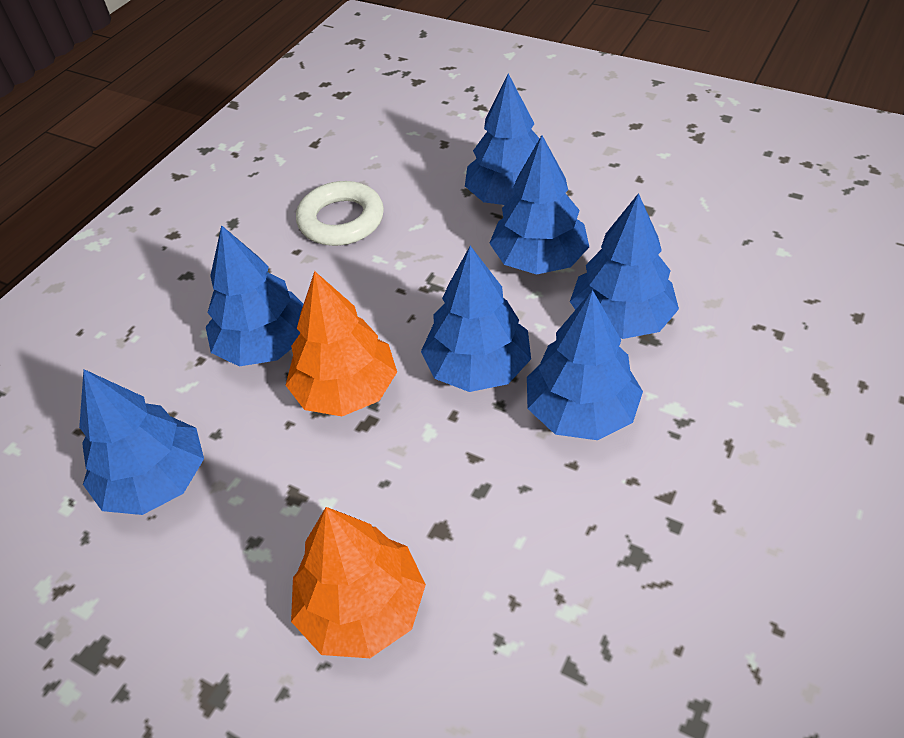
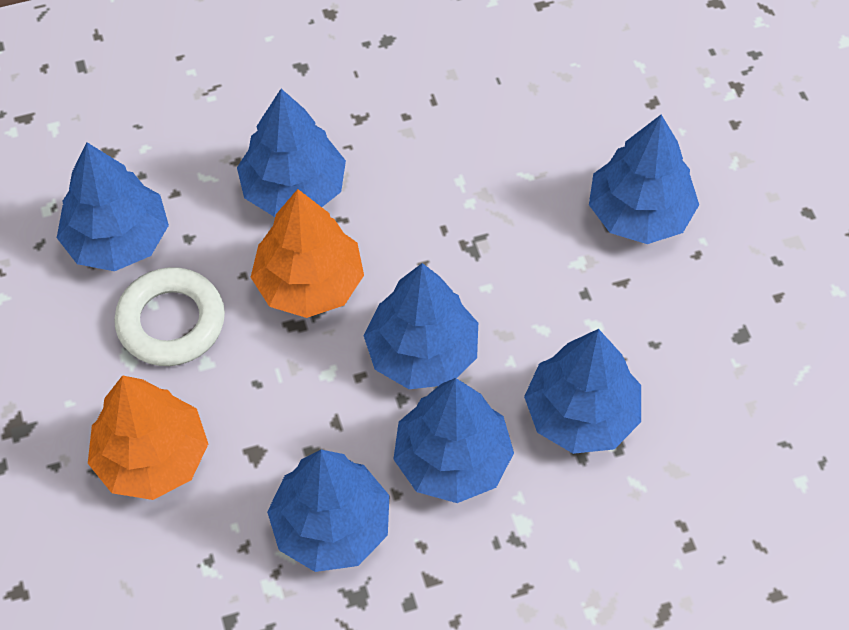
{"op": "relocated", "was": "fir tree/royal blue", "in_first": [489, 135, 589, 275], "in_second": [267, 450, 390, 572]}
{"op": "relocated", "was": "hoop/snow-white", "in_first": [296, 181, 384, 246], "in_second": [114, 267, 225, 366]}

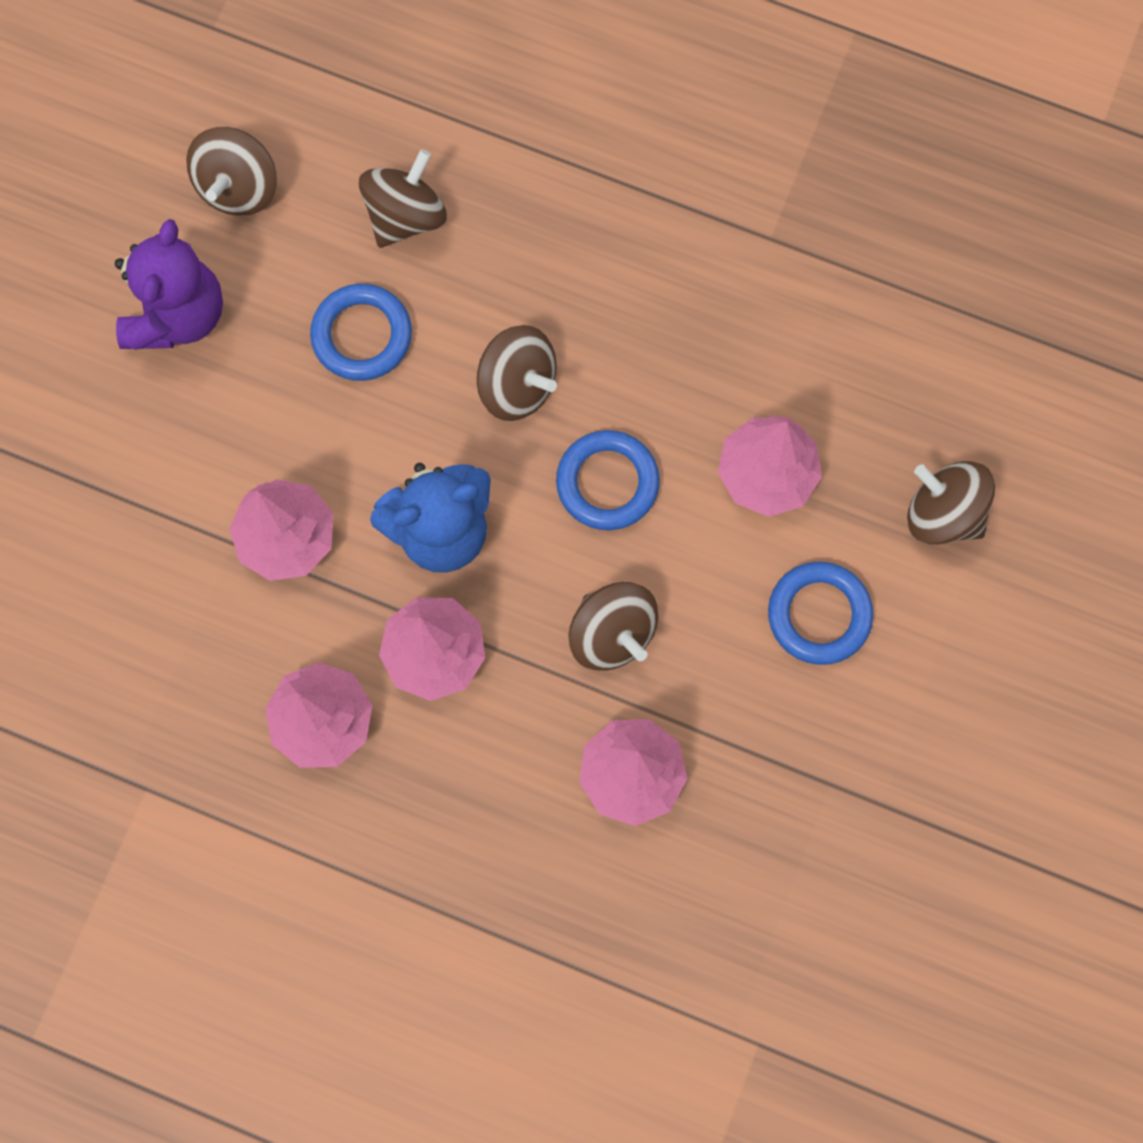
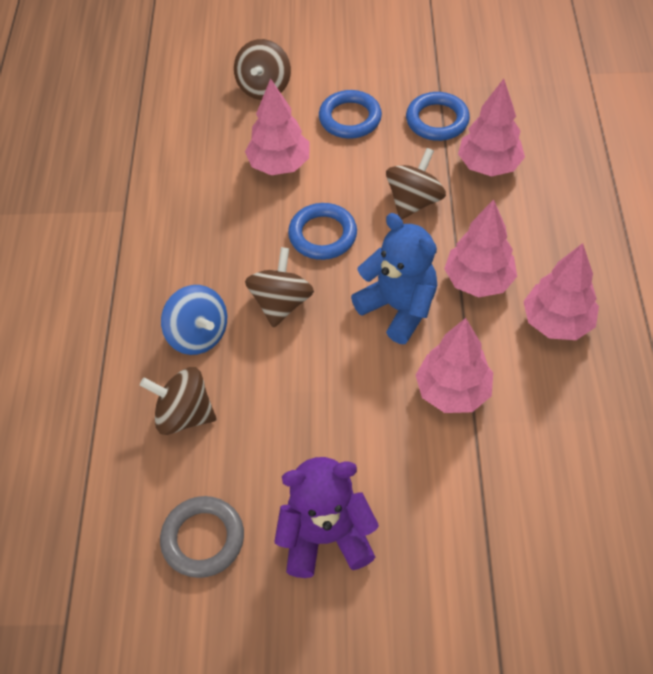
{"op": "exchanged", "was": "toy top/brown", "now": "hoop/ash-grey", "in_first": [186, 127, 277, 216], "in_second": [160, 496, 244, 578]}
{"op": "relocated", "was": "hoop/royal blue", "in_first": [310, 284, 412, 381], "in_second": [406, 92, 470, 141]}
{"op": "appeared", "now": "toy top/royal blue", "in_second": [161, 285, 227, 355]}

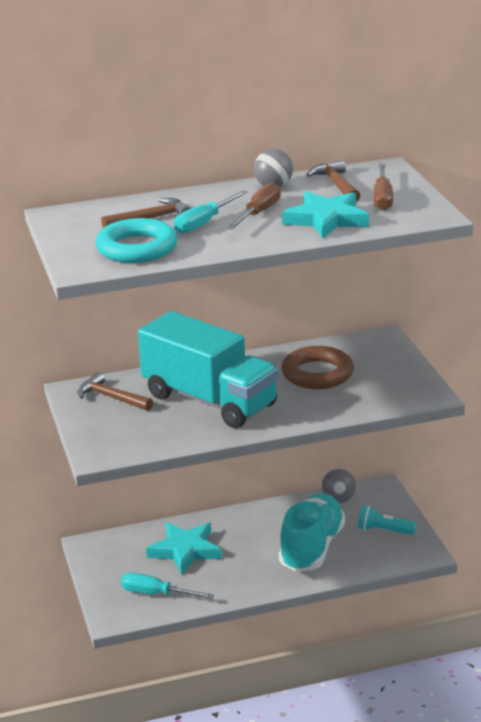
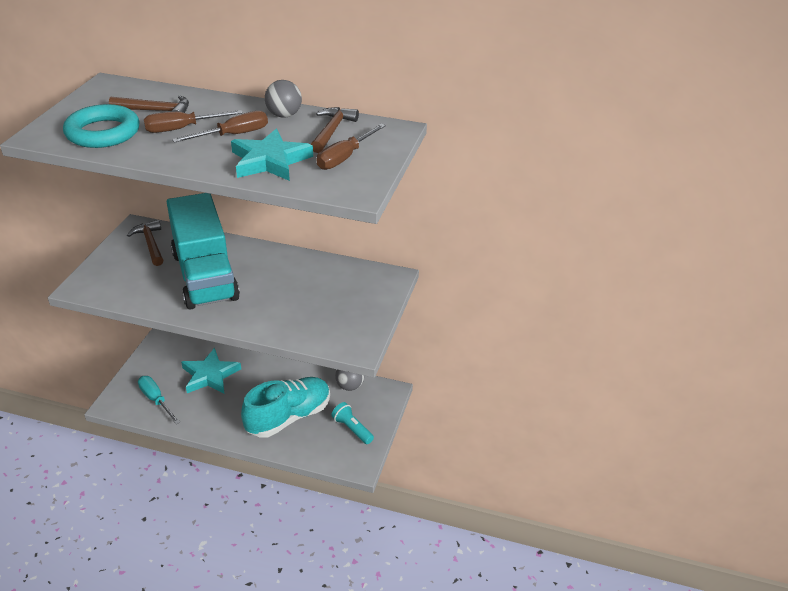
{"op": "colour", "was": "hand screwdriver/turquoise", "now": "hand screwdriver/brown", "in_first": [174, 191, 248, 234], "in_second": [144, 110, 243, 133]}
{"op": "missing", "was": "hoop/brown", "in_first": [282, 346, 354, 389]}

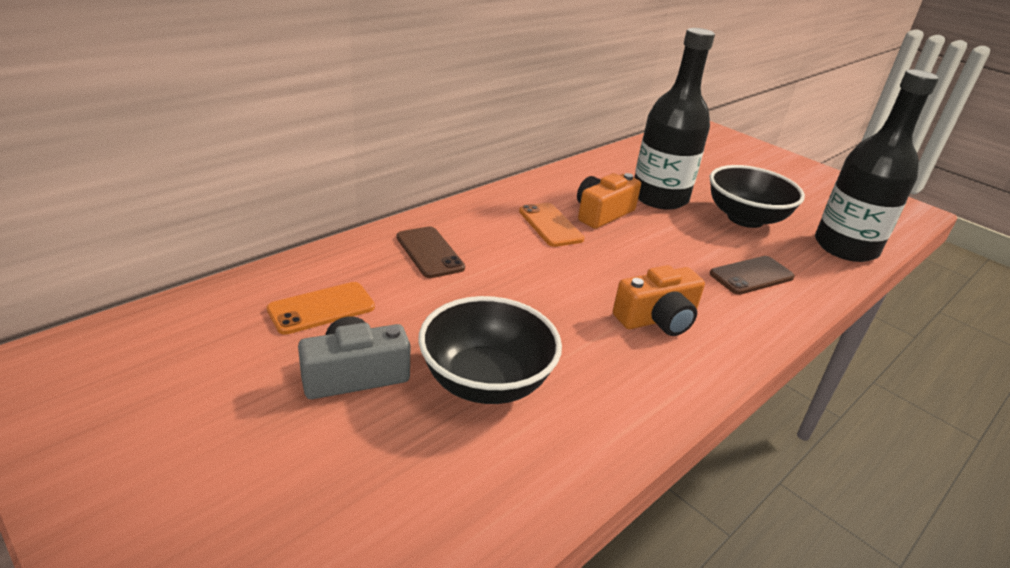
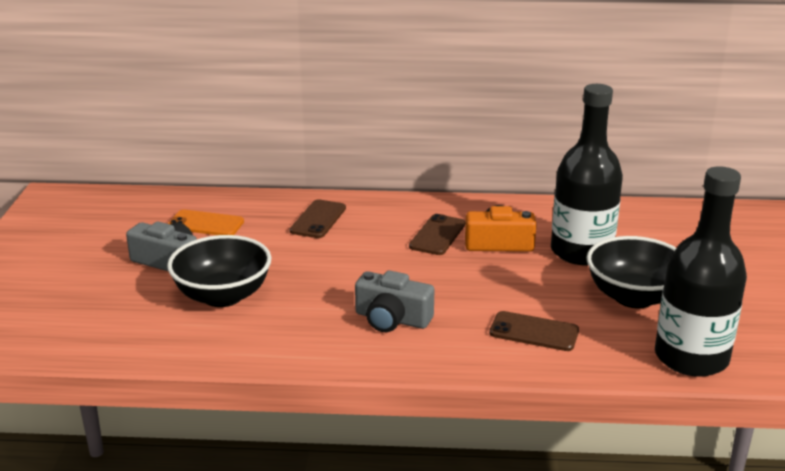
{"op": "colour", "was": "mobile phone/orange", "now": "mobile phone/brown", "in_first": [519, 203, 584, 247], "in_second": [409, 214, 465, 255]}
{"op": "colour", "was": "compact camera/orange", "now": "compact camera/ash-grey", "in_first": [613, 265, 705, 336], "in_second": [355, 270, 434, 332]}

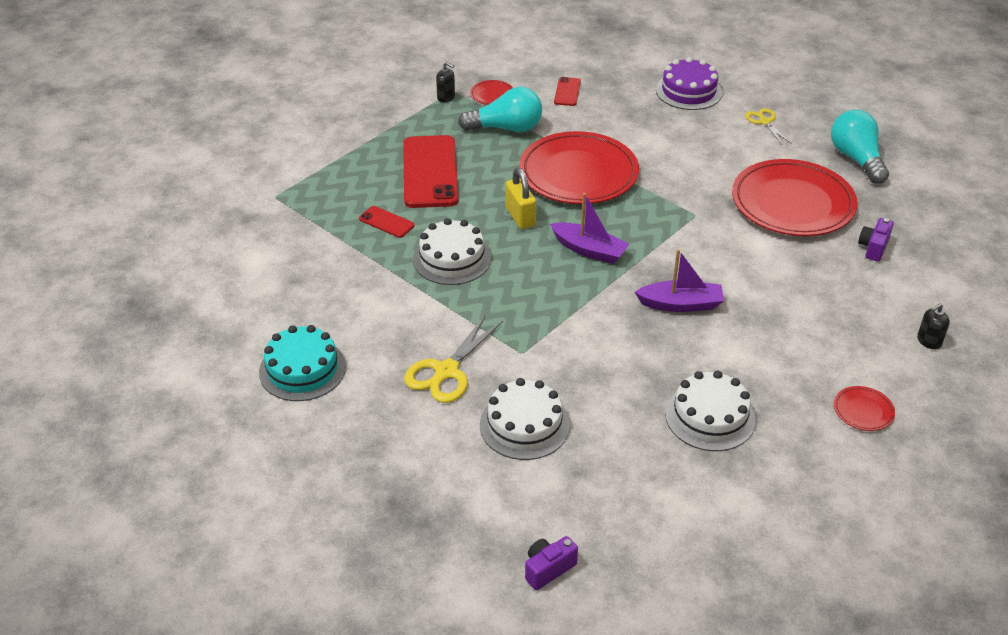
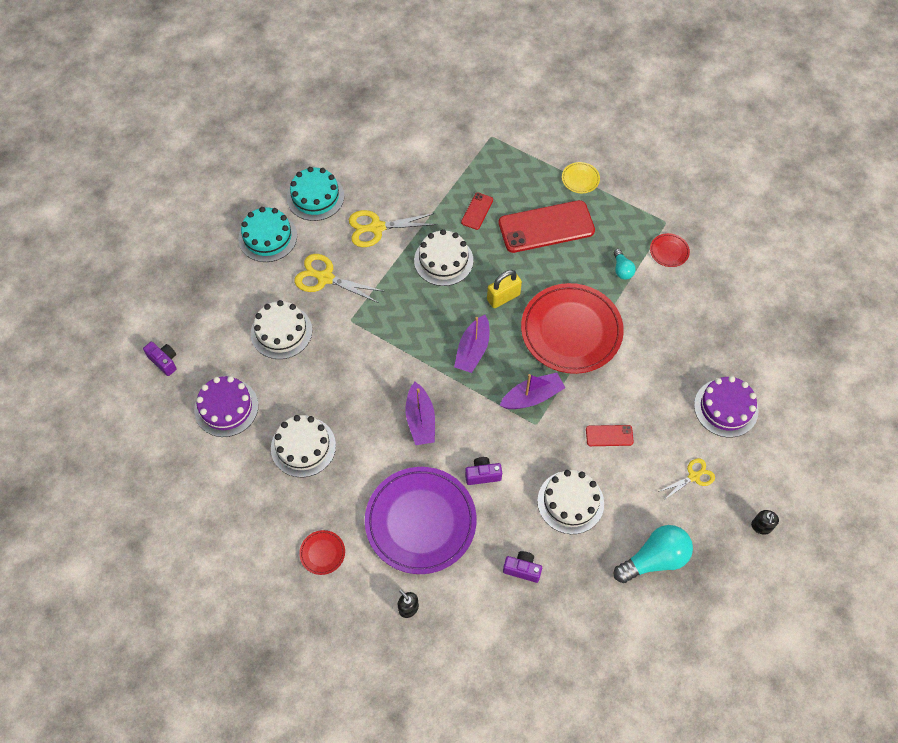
{"op": "relocated", "was": "pump bottle/ebony", "in_first": [436, 62, 455, 103], "in_second": [751, 510, 779, 535]}
{"op": "relocated", "was": "mobile phone/red", "in_first": [554, 77, 581, 106], "in_second": [586, 425, 634, 446]}
{"op": "size", "was": "lightbulb/turquoise", "in_first": [458, 87, 542, 132], "in_second": [614, 249, 636, 280], "ratio": 0.52}
{"op": "exchanged", "was": "plate/red", "now": "gateau/snow-white", "in_first": [732, 159, 857, 236], "in_second": [537, 470, 604, 534]}
{"op": "appeared", "now": "plate/bright yellow", "in_second": [562, 162, 600, 193]}
{"op": "appeared", "now": "gateau/turquoise", "in_second": [238, 207, 297, 262]}
{"op": "appeared", "now": "shears/bright yellow", "in_second": [349, 210, 437, 247]}
{"op": "appeared", "now": "toy boat/violet", "in_second": [499, 373, 565, 409]}
{"op": "appeared", "now": "gateau/violet", "in_second": [194, 376, 259, 437]}
{"op": "appeared", "now": "compact camera/violet", "in_second": [465, 457, 502, 485]}
{"op": "appeared", "now": "plate/violet", "in_second": [365, 467, 477, 574]}

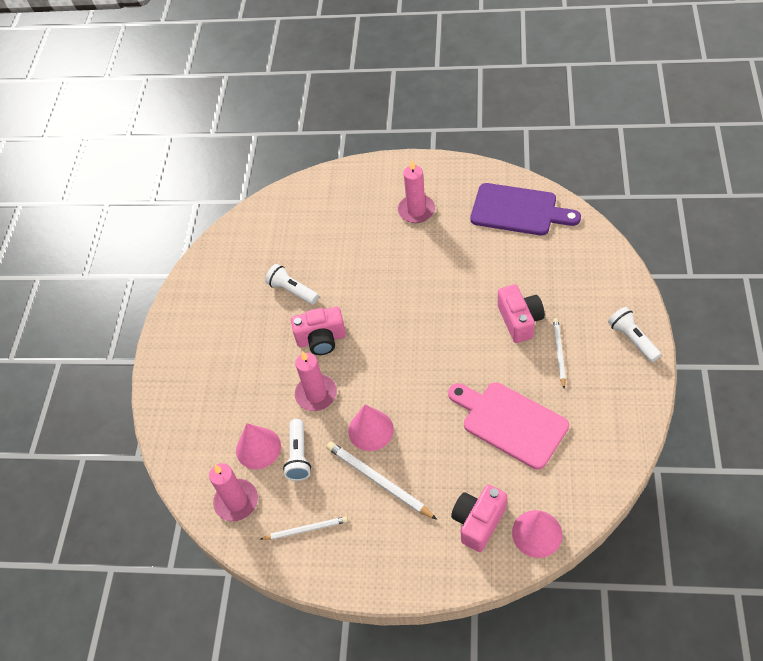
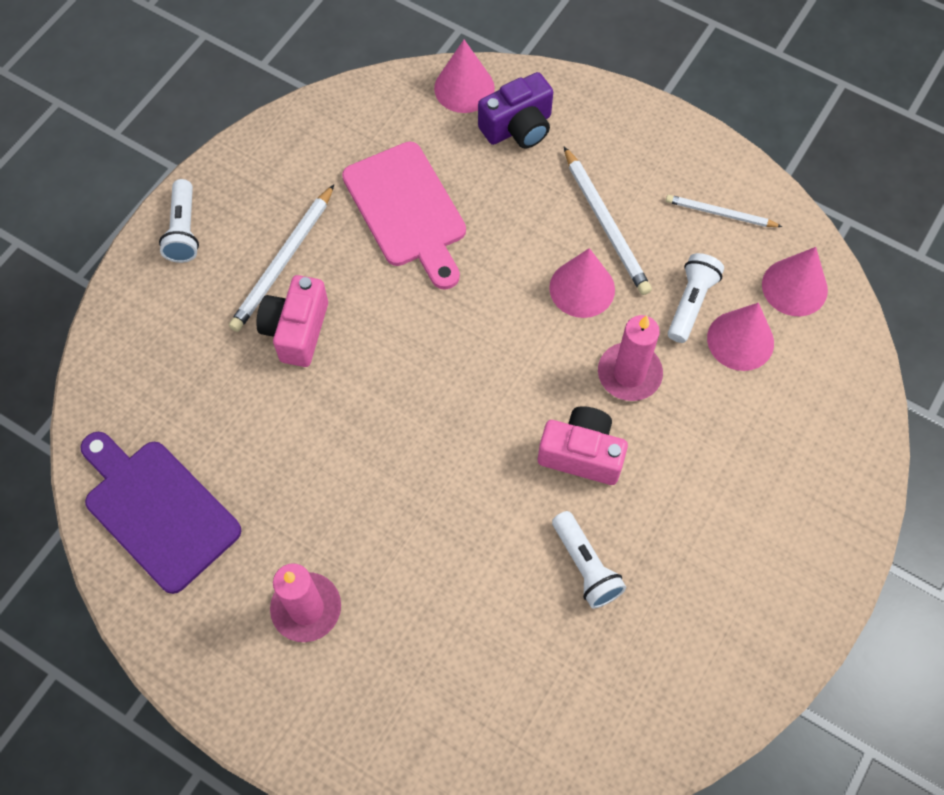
{"op": "size", "was": "lead pencil/snow-white", "in_first": [553, 318, 566, 389], "in_second": [229, 185, 334, 332], "ratio": 1.57}
{"op": "exchanged", "was": "wax candle/rosy", "now": "solid cone/rosy", "in_first": [209, 463, 258, 521], "in_second": [762, 247, 828, 316]}
{"op": "colour", "was": "compact camera/rosy", "now": "compact camera/violet", "in_first": [451, 484, 507, 552], "in_second": [478, 72, 553, 148]}

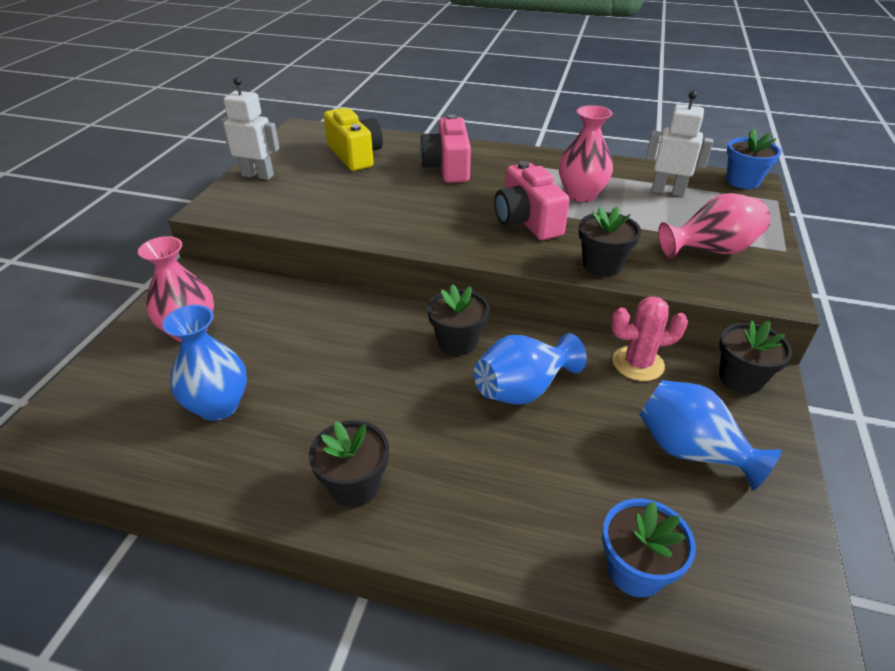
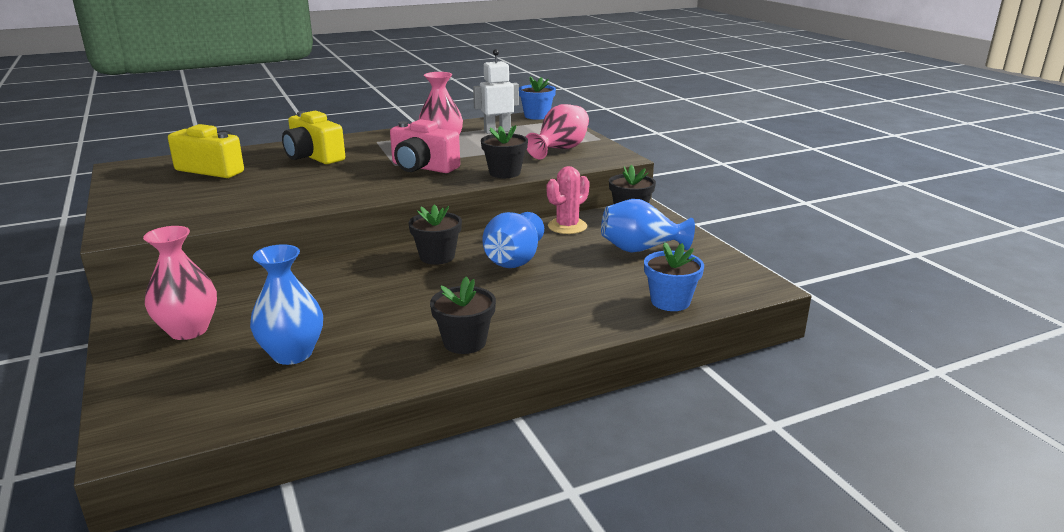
{"op": "missing", "was": "robot/snow-white", "in_first": [221, 77, 279, 180]}
{"op": "colour", "was": "compact camera/rosy", "now": "compact camera/bright yellow", "in_first": [420, 114, 471, 183], "in_second": [282, 111, 345, 164]}

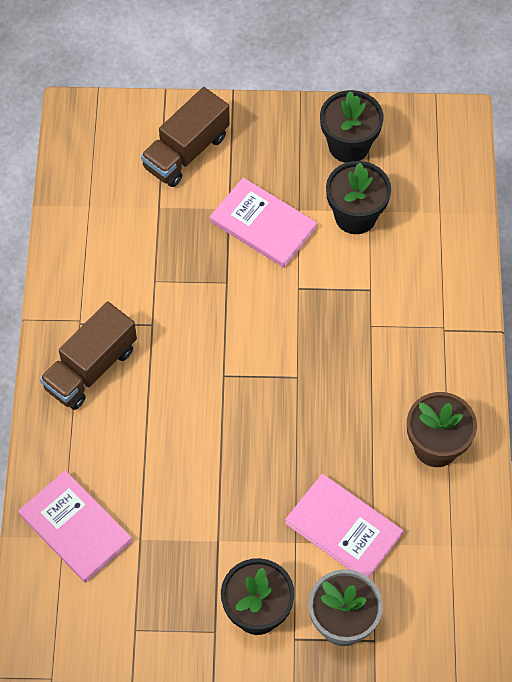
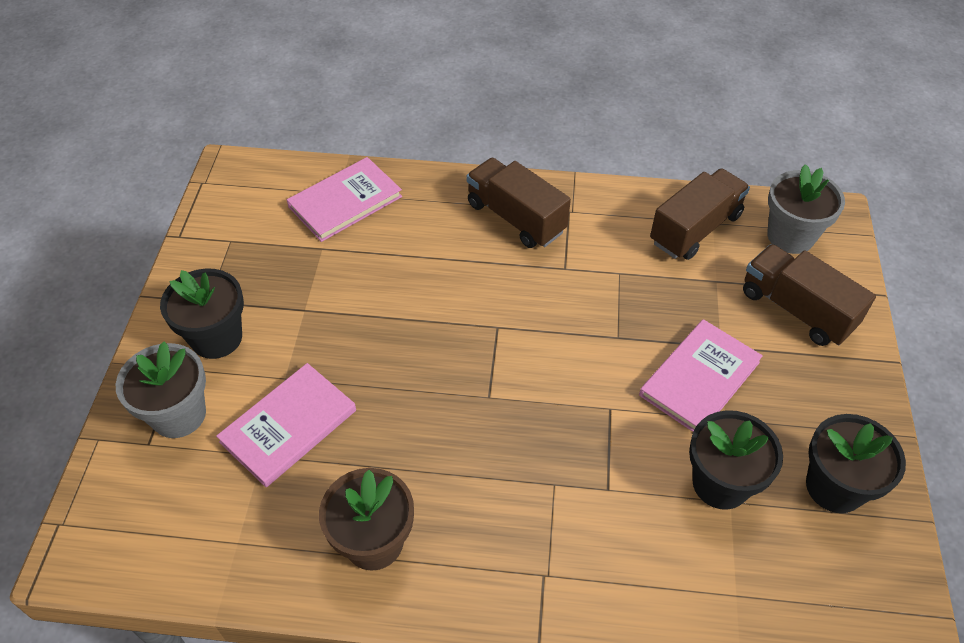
{"op": "appeared", "now": "flower pot/ash-grey", "in_second": [767, 164, 845, 254]}
{"op": "appeared", "now": "toy truck/brown", "in_second": [650, 168, 750, 260]}

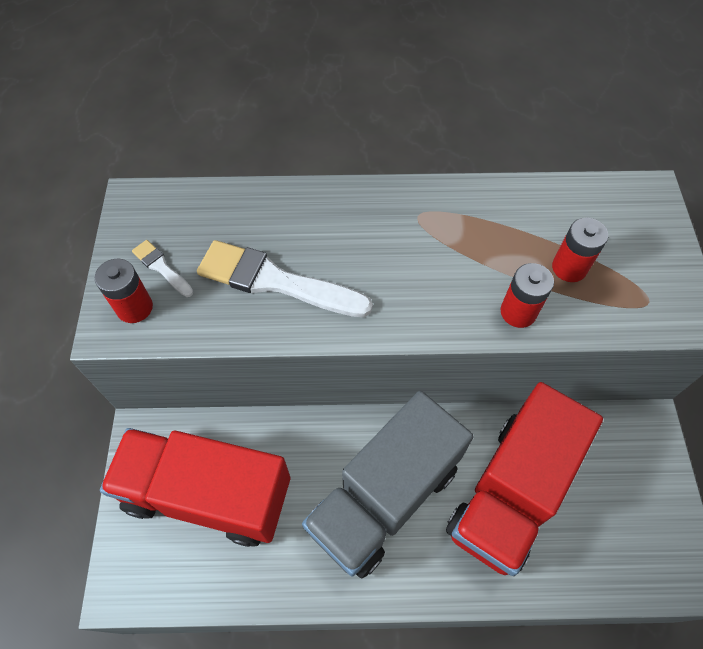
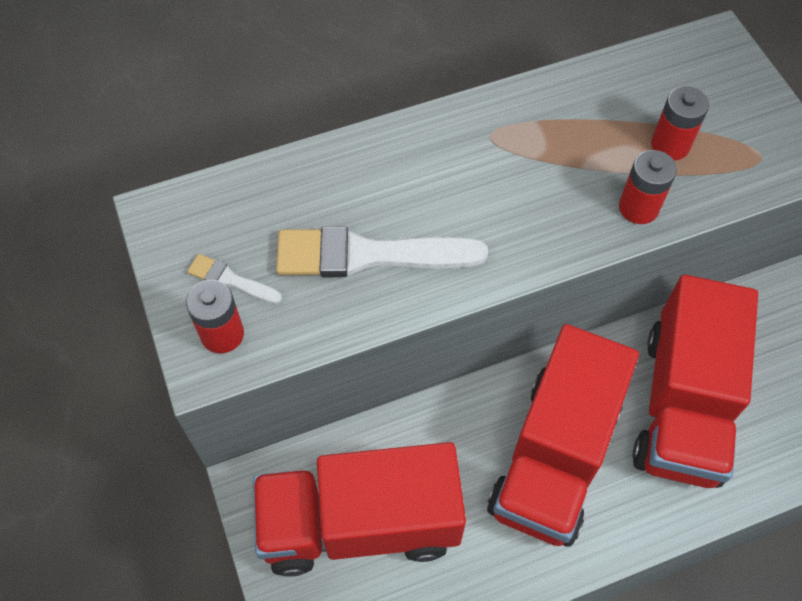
{"op": "colour", "was": "toy truck/ash-grey", "now": "toy truck/red", "in_first": [302, 391, 474, 578], "in_second": [487, 324, 639, 547]}

